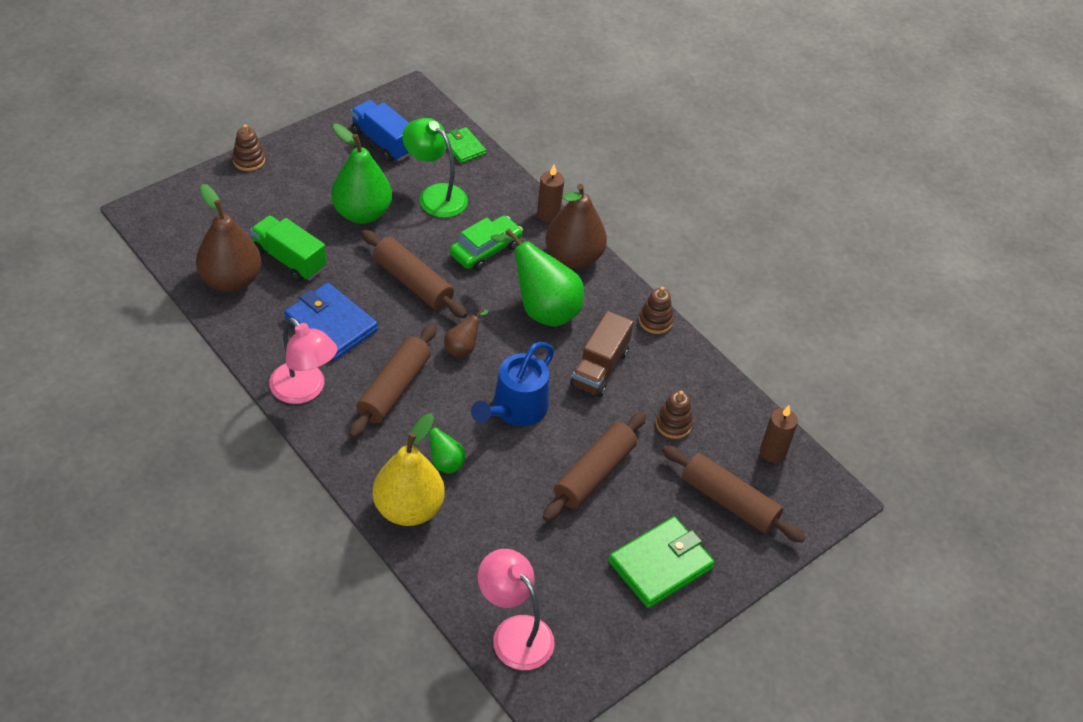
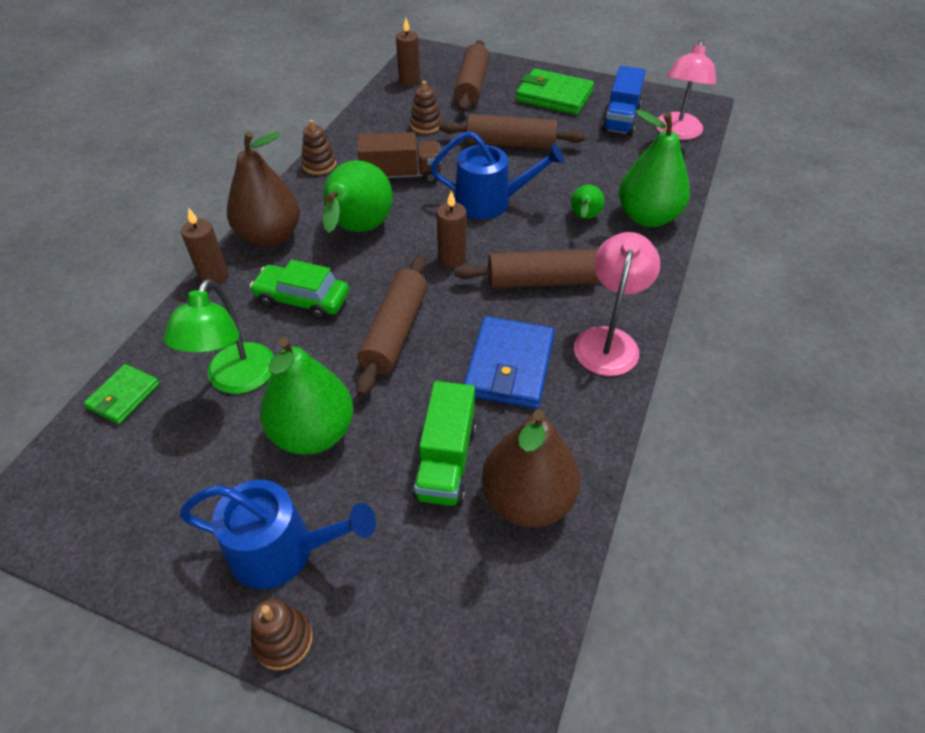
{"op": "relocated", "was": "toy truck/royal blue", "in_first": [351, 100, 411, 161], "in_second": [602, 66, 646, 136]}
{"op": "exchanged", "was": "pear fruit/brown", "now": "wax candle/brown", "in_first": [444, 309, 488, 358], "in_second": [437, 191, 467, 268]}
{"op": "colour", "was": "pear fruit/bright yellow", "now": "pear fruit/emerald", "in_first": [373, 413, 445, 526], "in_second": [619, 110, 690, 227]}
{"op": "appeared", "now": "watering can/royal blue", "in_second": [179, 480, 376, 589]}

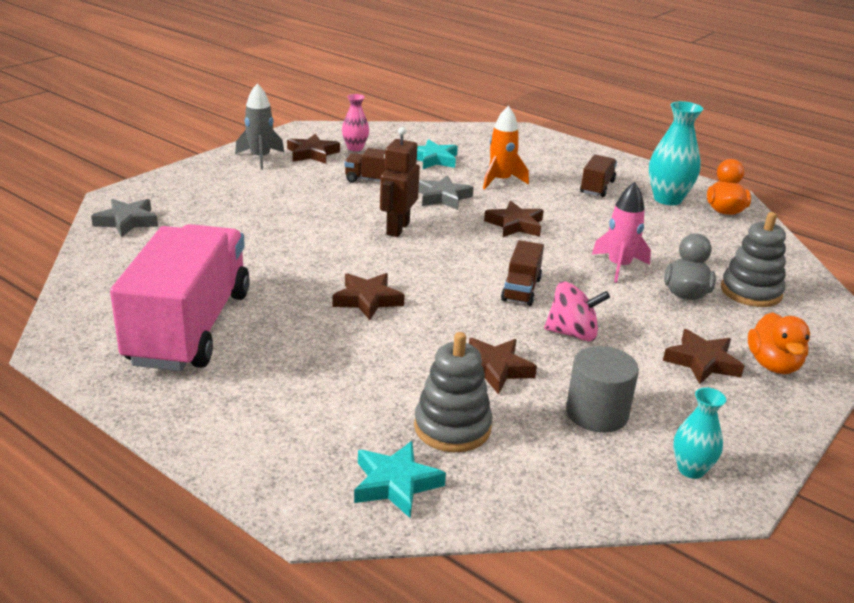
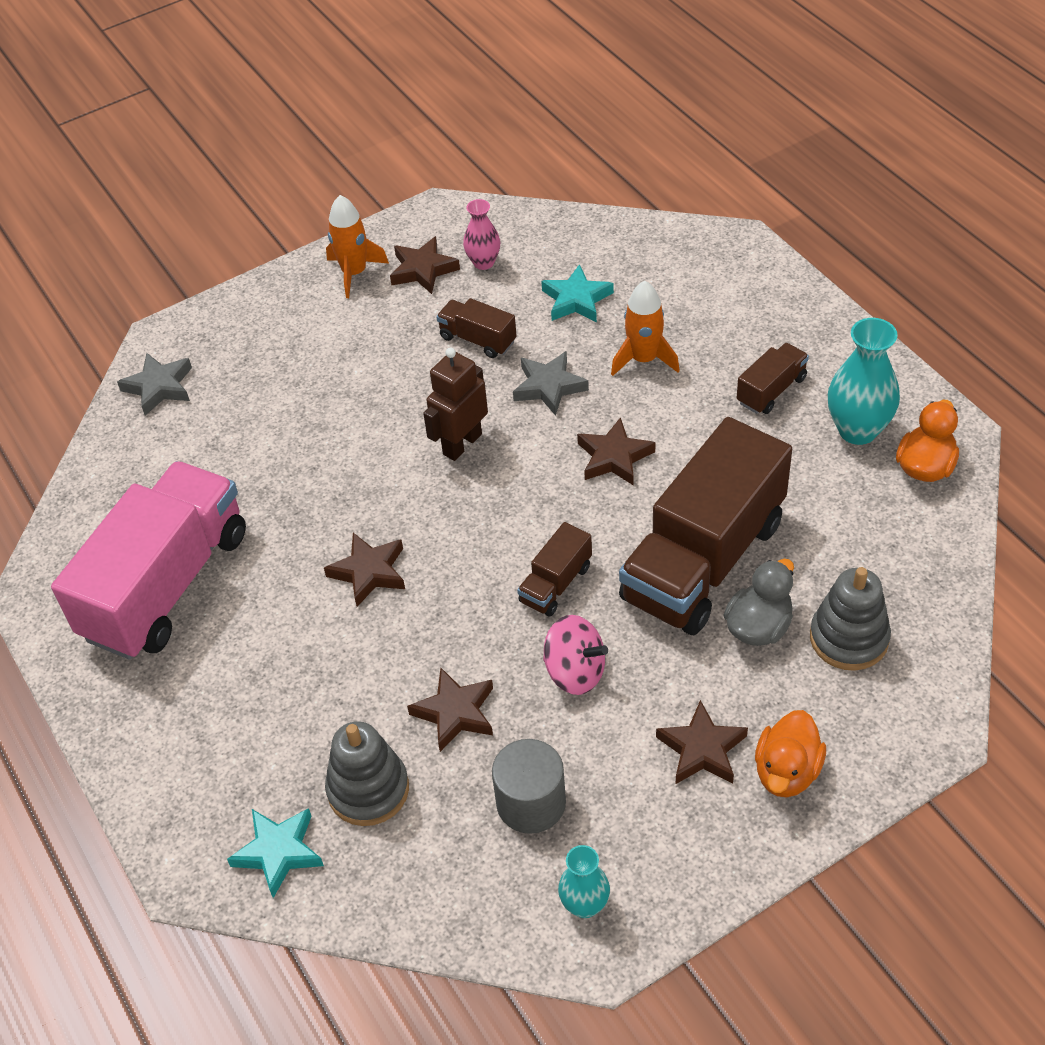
{"op": "colour", "was": "spaceship/ash-grey", "now": "spaceship/orange", "in_first": [235, 84, 284, 169], "in_second": [326, 195, 389, 298]}
{"op": "exchanged", "was": "spaceship/rosy", "now": "toy truck/brown", "in_first": [592, 182, 651, 282], "in_second": [619, 417, 792, 635]}

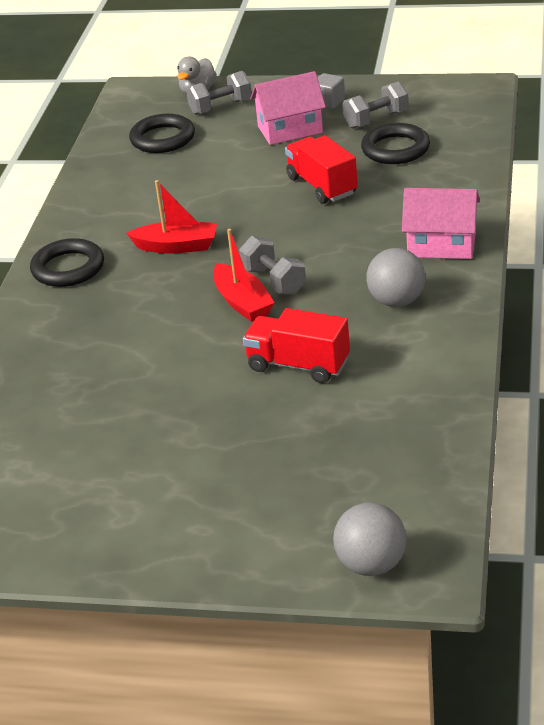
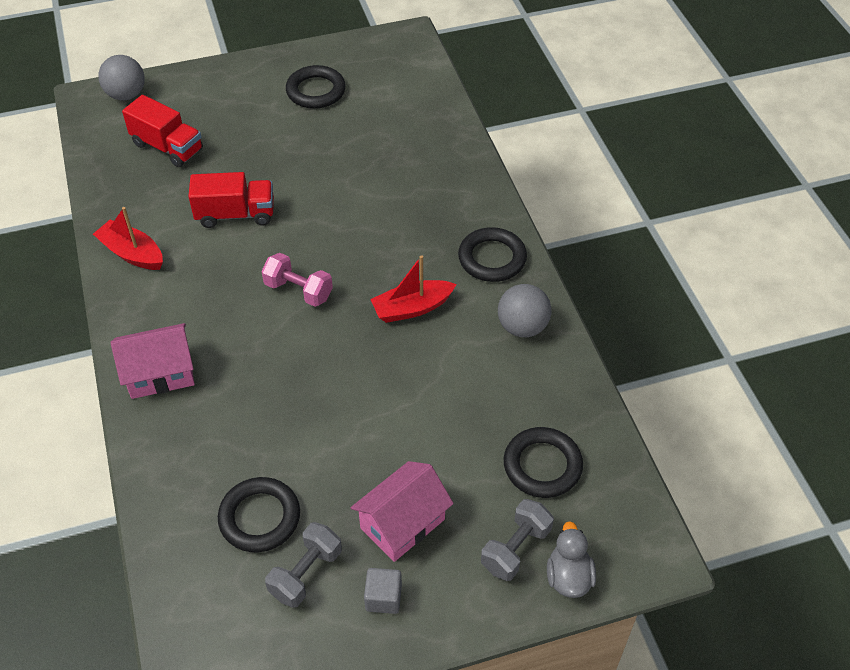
{"op": "relocated", "was": "toy truck/red", "in_first": [285, 135, 358, 204], "in_second": [122, 95, 203, 167]}
{"op": "relocated", "was": "toy boat/red", "in_first": [213, 229, 275, 322], "in_second": [93, 207, 163, 270]}
{"op": "colour", "was": "free weight/ash-grey", "now": "free weight/rosy", "in_first": [239, 236, 306, 295], "in_second": [262, 253, 333, 307]}
{"op": "relocated", "was": "ball/ash-grey", "in_first": [366, 248, 425, 307], "in_second": [498, 284, 551, 337]}
{"op": "appeared", "now": "hoop/ebony", "in_second": [286, 65, 346, 109]}

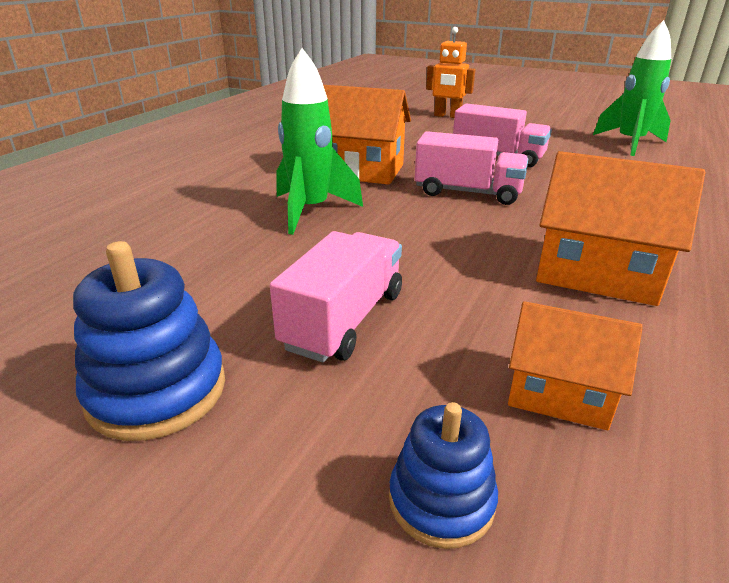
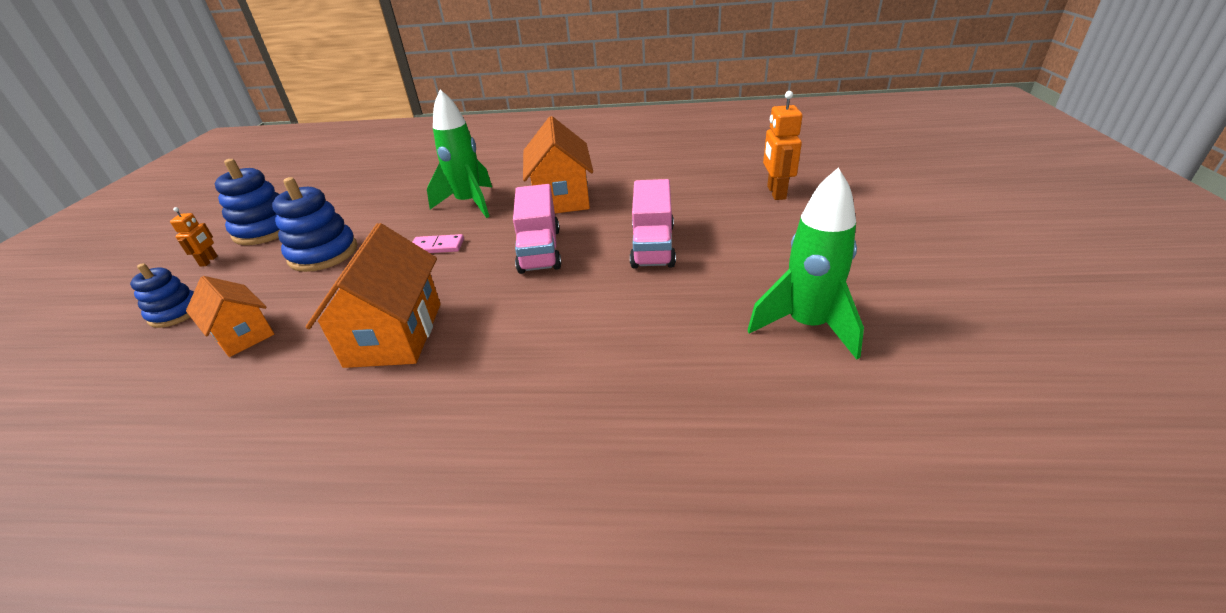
{"op": "exchanged", "was": "toy truck/rosy", "now": "stacking rings/royal blue", "in_first": [270, 231, 402, 363], "in_second": [272, 177, 357, 272]}
{"op": "spun", "was": "house/orange", "in_first": [508, 301, 643, 430], "in_second": [186, 276, 274, 357], "clockwise": -45}
{"op": "appeared", "now": "robot/orange", "in_second": [170, 207, 217, 267]}
{"op": "appeared", "now": "domino tile/rosy", "in_second": [413, 234, 464, 253]}

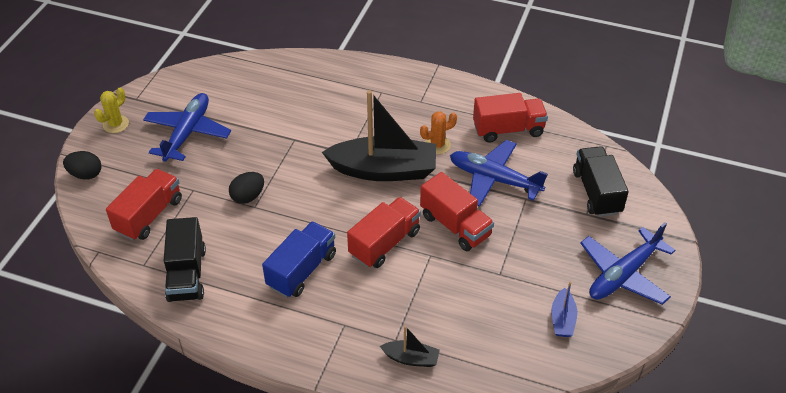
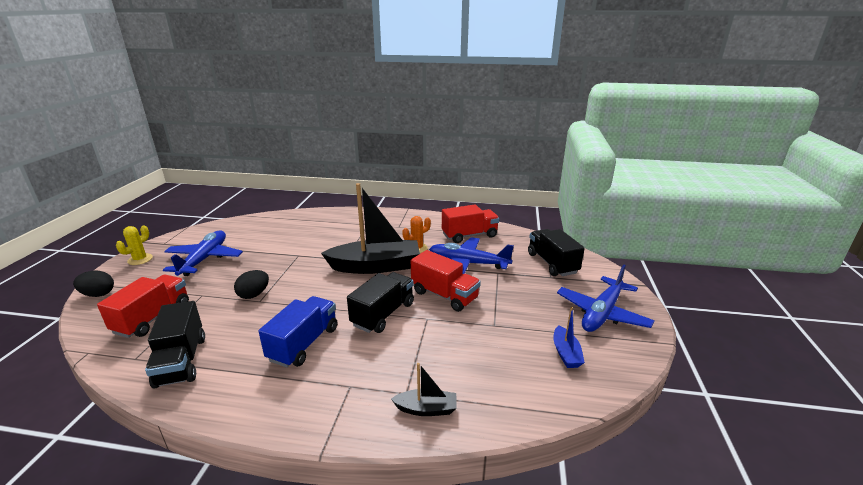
{"op": "colour", "was": "toy truck/red", "now": "toy truck/ebony", "in_first": [347, 197, 421, 268], "in_second": [347, 272, 414, 333]}

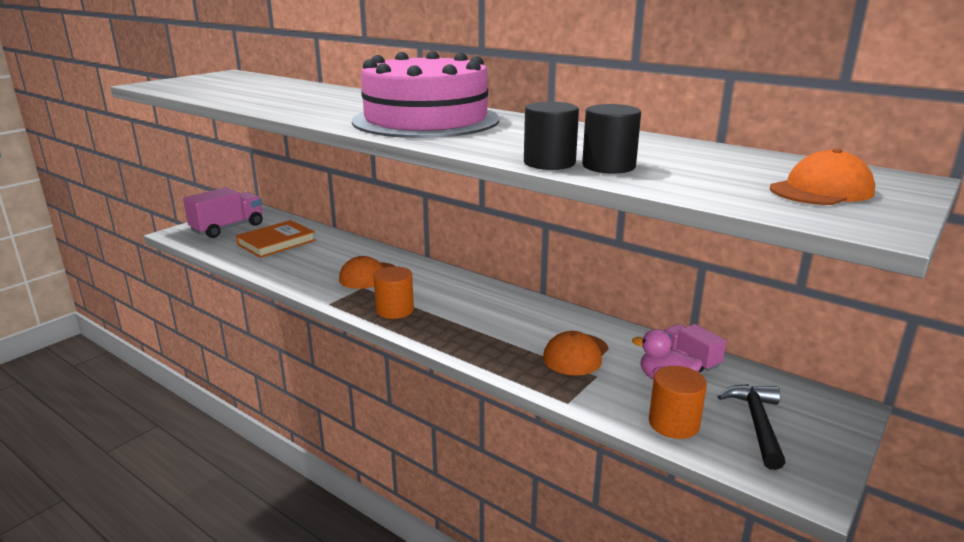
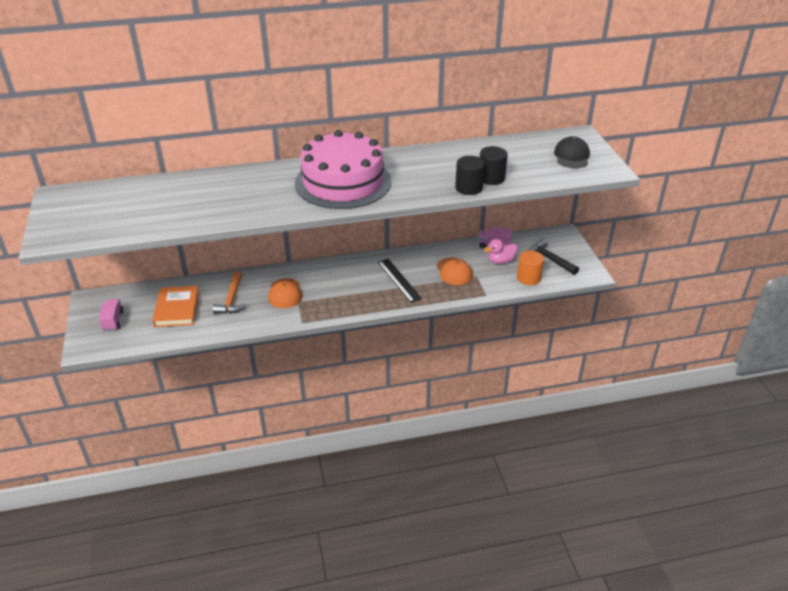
{"op": "colour", "was": "peaked cap/orange", "now": "peaked cap/ebony", "in_first": [770, 148, 875, 205], "in_second": [554, 136, 590, 168]}
{"op": "size", "was": "toy truck/rosy", "in_first": [183, 187, 263, 238], "in_second": [99, 299, 124, 331], "ratio": 0.59}
{"op": "missing", "was": "solid cylinder/orange", "in_first": [374, 266, 414, 319]}
{"op": "appeared", "now": "straightedge/ebony", "in_second": [378, 259, 422, 303]}
{"op": "appeared", "now": "hammer/orange", "in_second": [213, 271, 247, 314]}

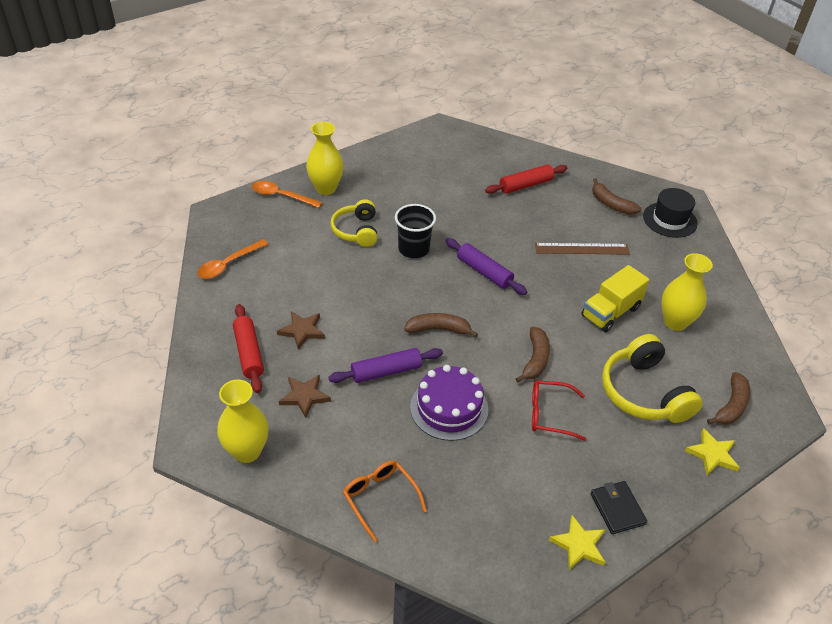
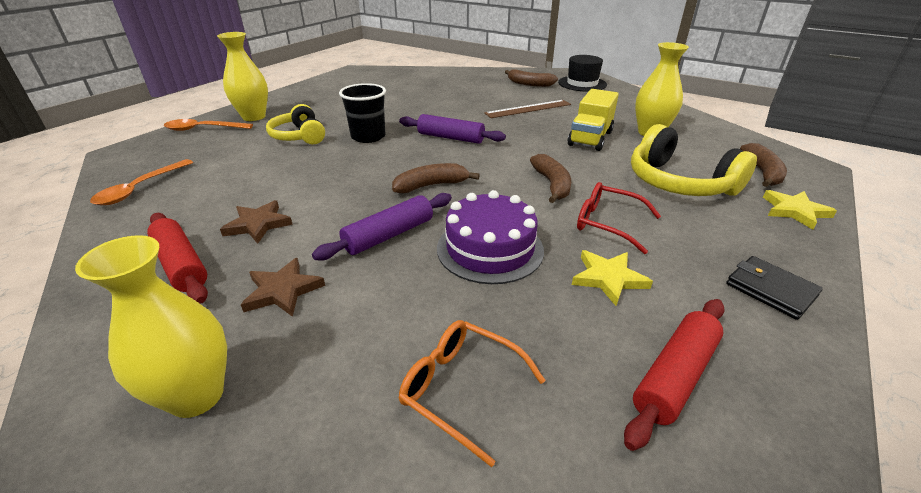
{"op": "relocated", "was": "rolling pin/red", "in_first": [485, 165, 567, 194], "in_second": [624, 299, 725, 451]}
{"op": "spun", "was": "spectacles/red", "in_first": [532, 380, 586, 441], "in_second": [577, 182, 661, 254], "clockwise": 45}
{"op": "relocated", "was": "five-pointed star/bright yellow", "in_first": [549, 515, 606, 570], "in_second": [572, 250, 653, 306]}

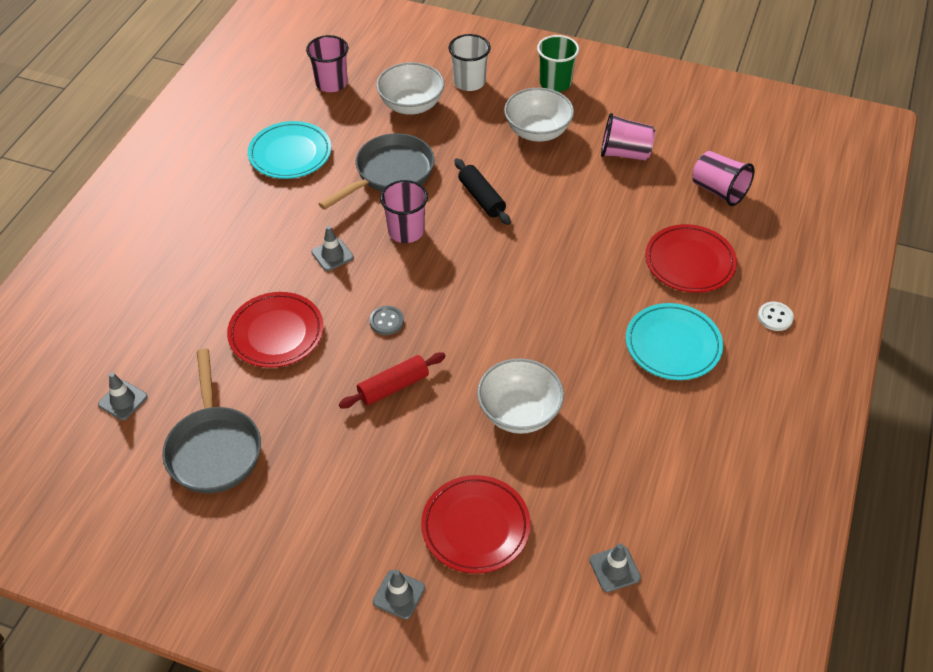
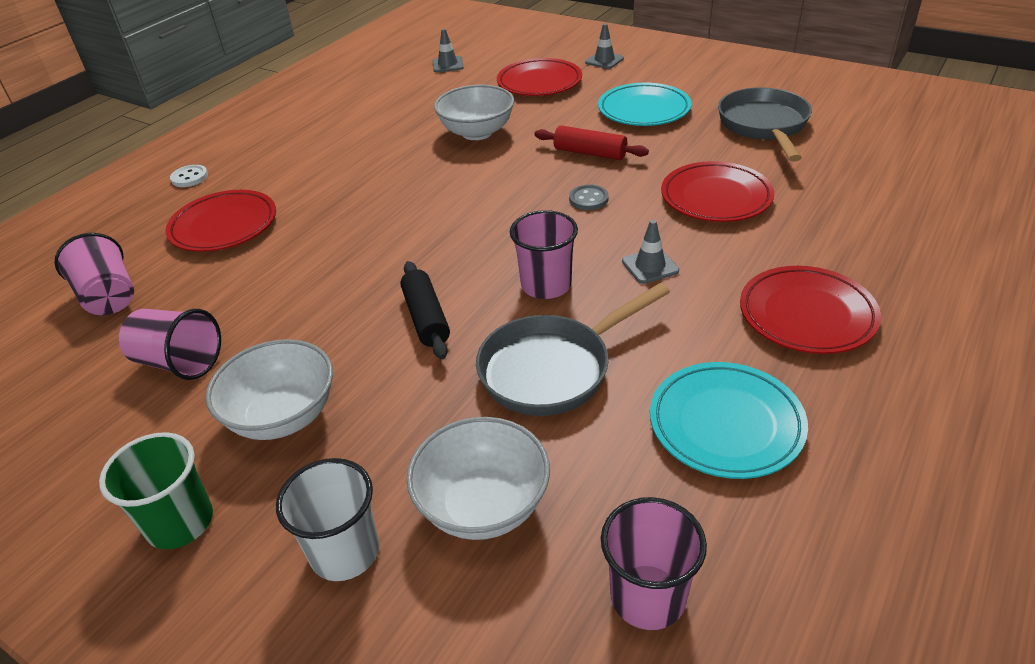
{"op": "relocated", "was": "plate/turquoise", "in_first": [626, 303, 723, 380], "in_second": [598, 83, 692, 126]}
{"op": "spun", "was": "rolling pin/red", "in_first": [339, 352, 446, 408], "in_second": [534, 125, 649, 160], "clockwise": 45}
{"op": "missing", "was": "traffic cone/ash-grey", "in_first": [98, 373, 148, 421]}
{"op": "appeared", "now": "plate/red", "in_second": [740, 266, 881, 354]}

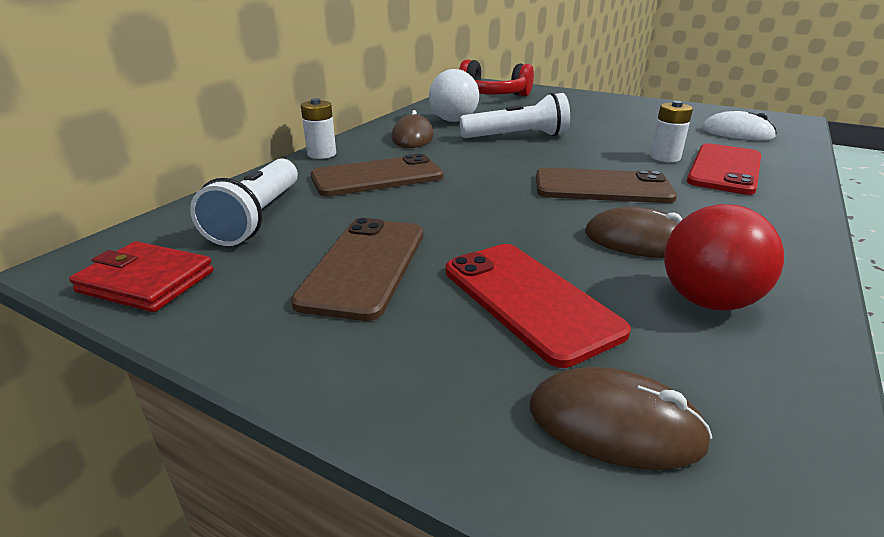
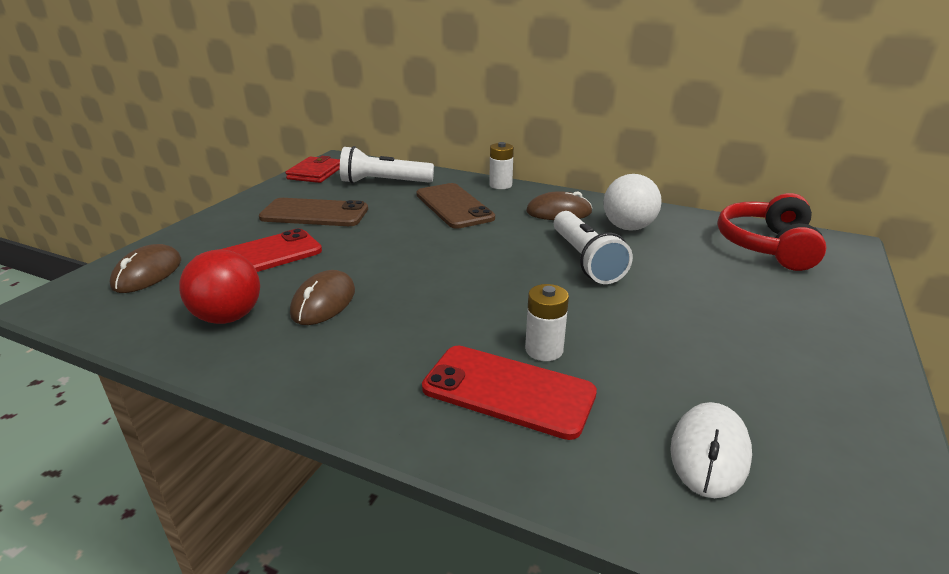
{"op": "missing", "was": "mobile phone/brown", "in_first": [536, 168, 677, 203]}

